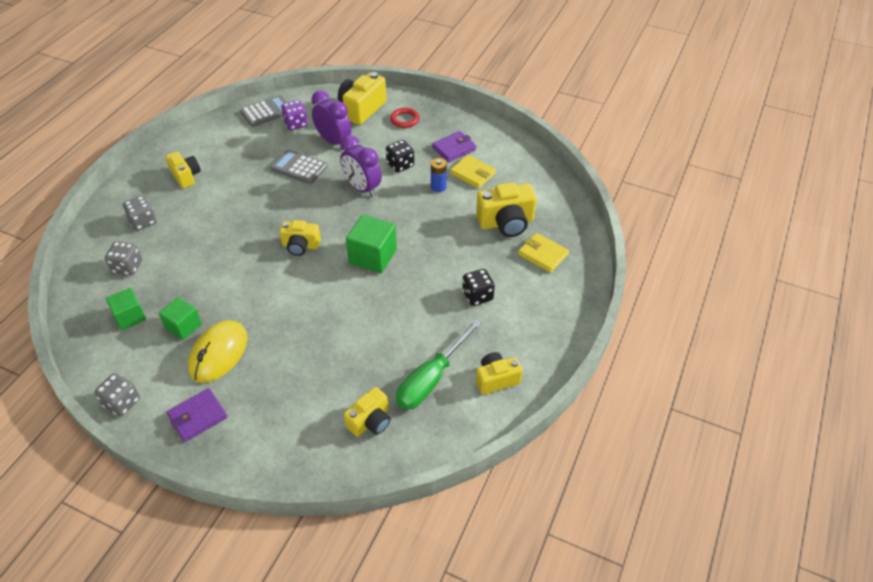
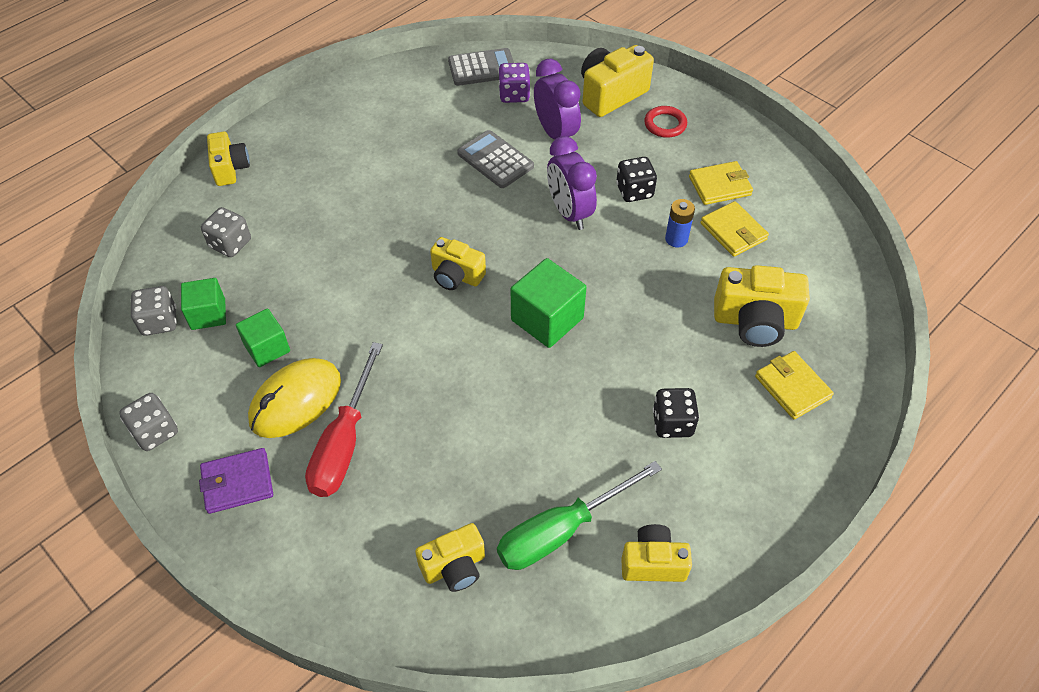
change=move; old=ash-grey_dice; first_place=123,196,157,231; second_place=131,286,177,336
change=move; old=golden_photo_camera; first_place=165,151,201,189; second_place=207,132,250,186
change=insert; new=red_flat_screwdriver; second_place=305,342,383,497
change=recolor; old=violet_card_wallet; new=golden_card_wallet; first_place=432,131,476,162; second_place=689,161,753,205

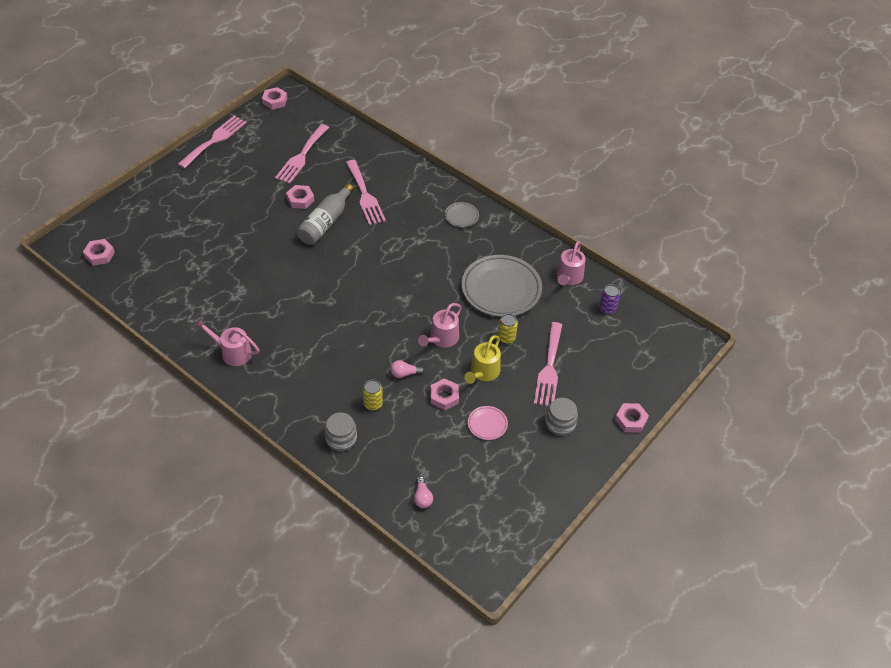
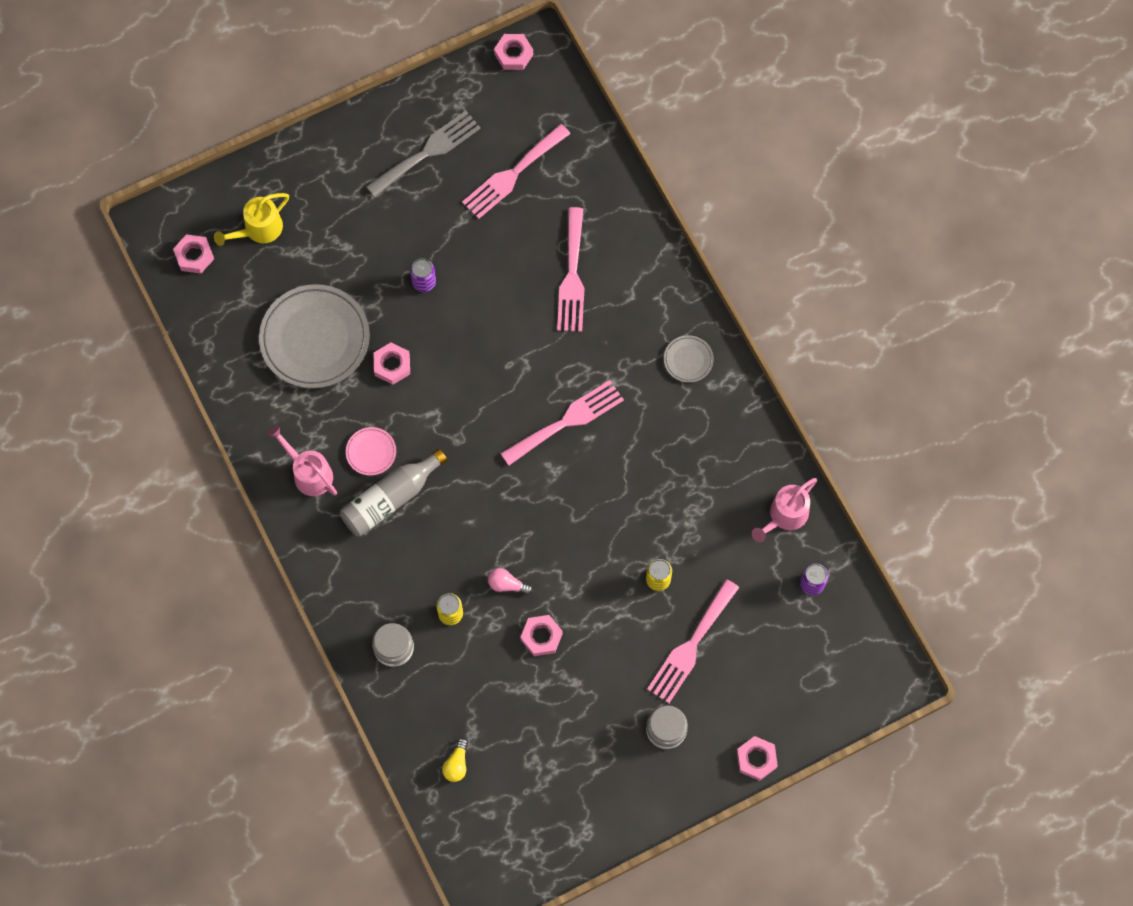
change=move; old=golden_watering_can; first_place=464,335,501,384; second_place=214,193,289,246
change=move; old=ash-grey_plate; first_place=462,255,542,317; second_place=259,284,370,389
change=move; old=ash-grey_drink_bottle; first_place=297,183,354,245; second_place=340,449,448,537
change=move; old=rosy_plate; first_place=468,406,508,440; second_place=346,427,396,476
change=insert; new=ash-grey_dinner_fork; second_place=366,111,481,197
change=move; old=rosy_hex_nut; first_place=286,185,314,209; second_place=374,342,410,385
change=insert; new=violet_can; second_place=410,258,436,292
change=recolor; old=rosy_light_bulb; new=golden_light_bulb; first_place=414,476,433,508; second_place=442,738,468,782
change=move; old=rosy_dinner_fork; first_place=178,116,247,169; second_place=500,380,624,465
change=delete; old=rosy_watering_can; first_place=418,303,462,348

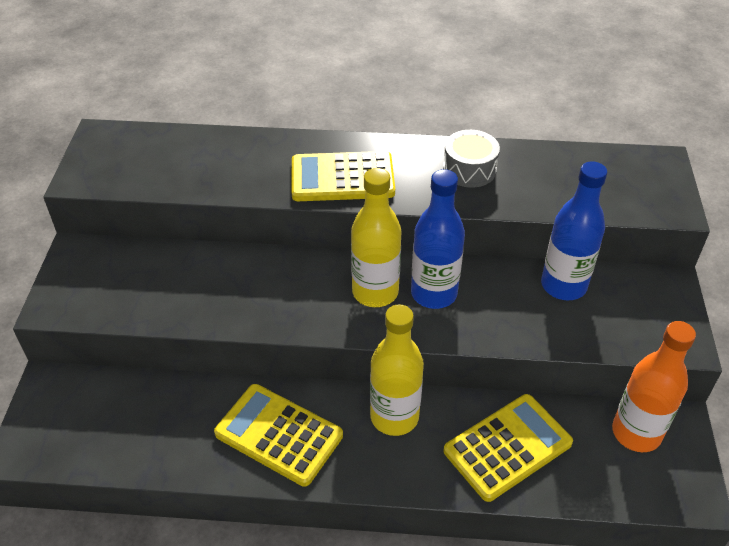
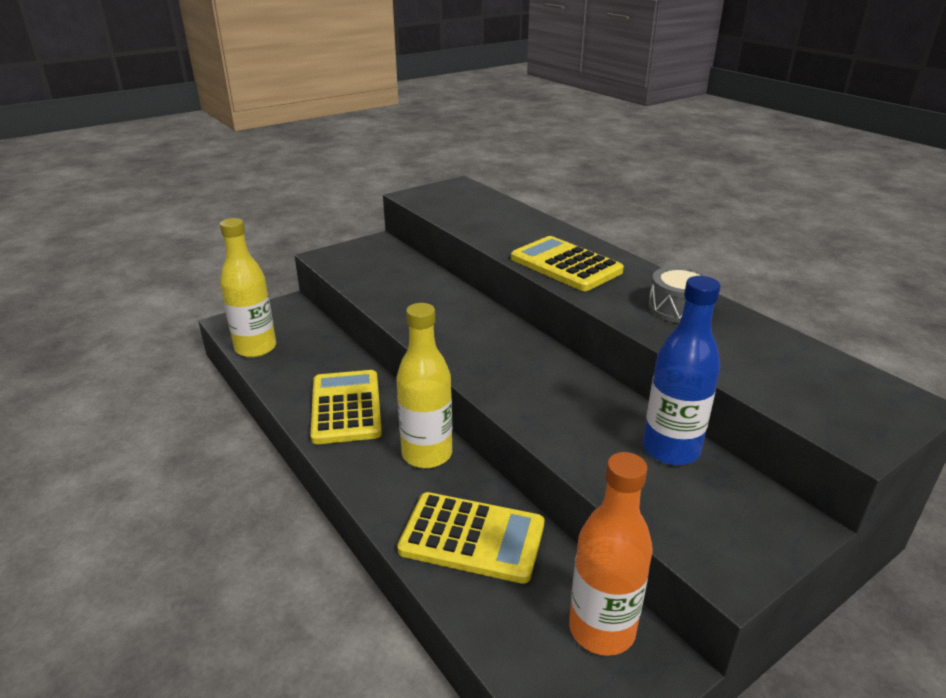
change=move; old=golden_drink_bottle; first_place=351,168,401,307; second_place=220,218,276,358
change=delete; old=blue_drink_bottle; first_place=411,169,465,309

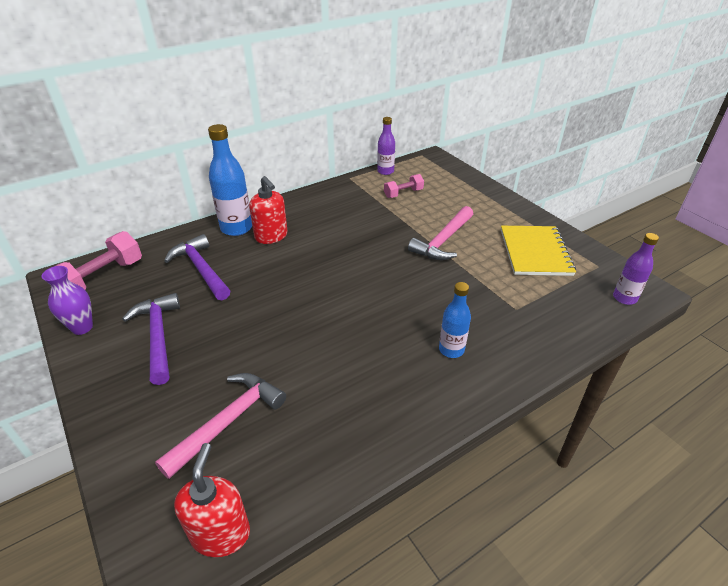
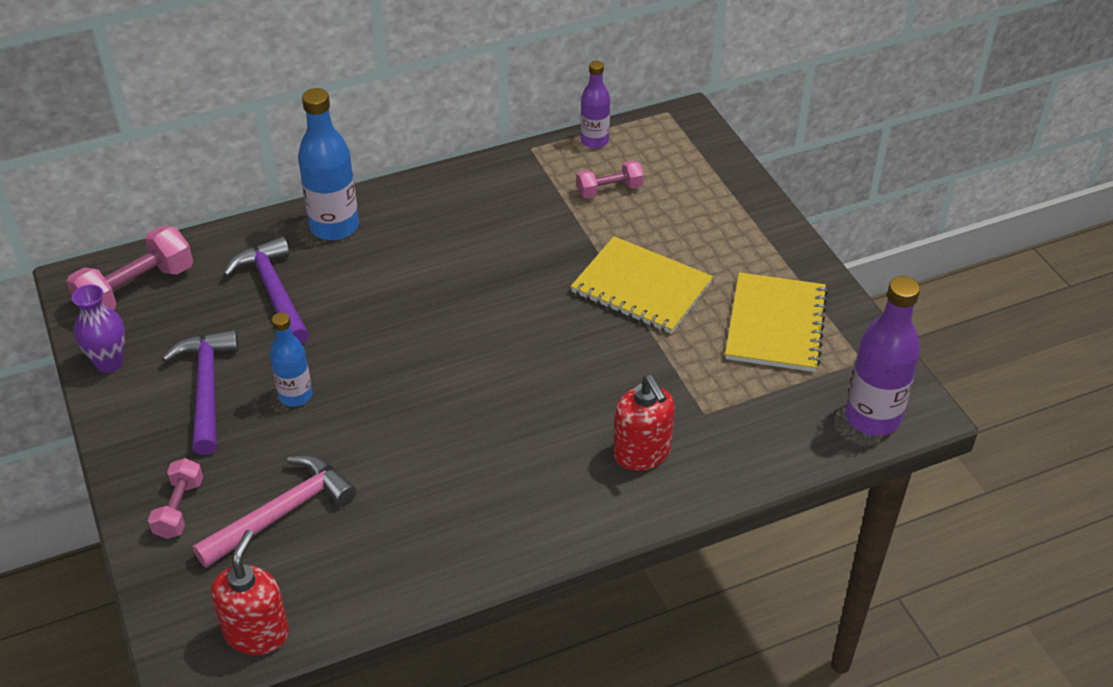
change=insert; new=rosy_hand_weight; second_place=148,458,203,539
change=move; old=blue_drink_bottle; first_place=439,282,471,358; second_place=270,312,312,407
change=replace; old=rosy_hammer; new=golden_exercise_book; first_place=408,206,473,260; second_place=571,236,713,334
change=move; old=red_soap_pump; first_place=249,176,288,244; second_place=613,375,675,471
change=resize; old=violet_drink_bottle; first_place=613,233,659,305; second_place=845,276,920,436; factor=1.64

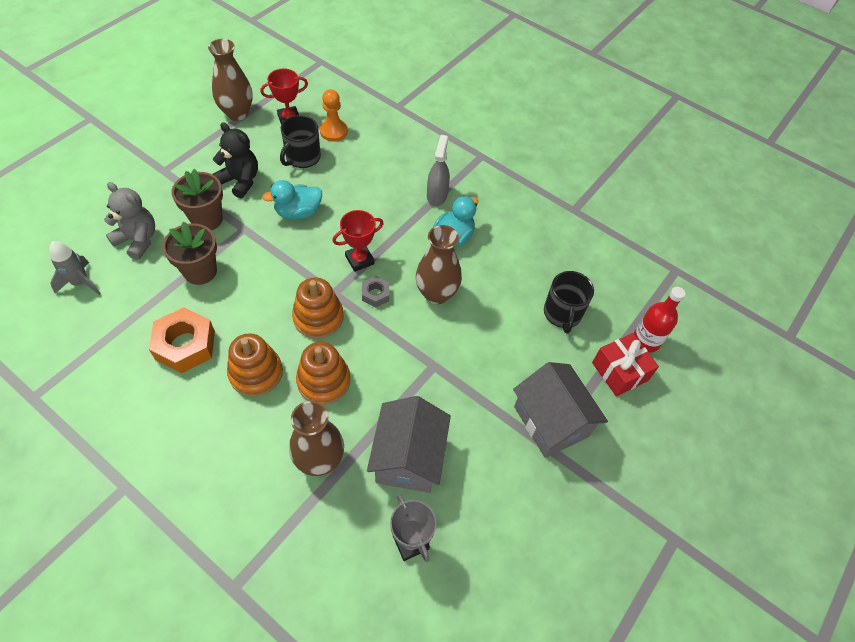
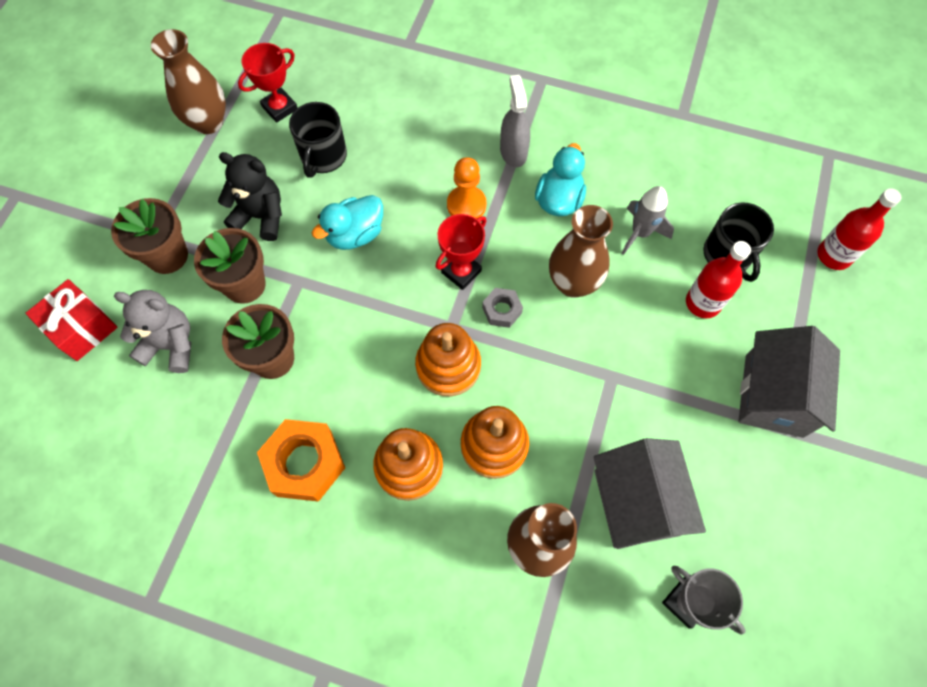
change=move; old=red_wrapped_gift; first_place=592,333,659,397; second_place=25,279,118,361
change=insert; new=russet_flower_pot; second_place=111,198,188,274
change=move; old=orange-coloured_chess_pawn; first_place=320,89,348,142; second_place=447,157,486,219
change=move; old=ash-grey_toy_rocket; first_place=49,241,101,295; second_place=622,186,674,255
change=insert; new=red_drink_bottle; second_place=686,241,751,318
change=rotate; old=ash-grey_cottage; first_place=513,362,608,458; second_place=738,326,840,438; degrees=60

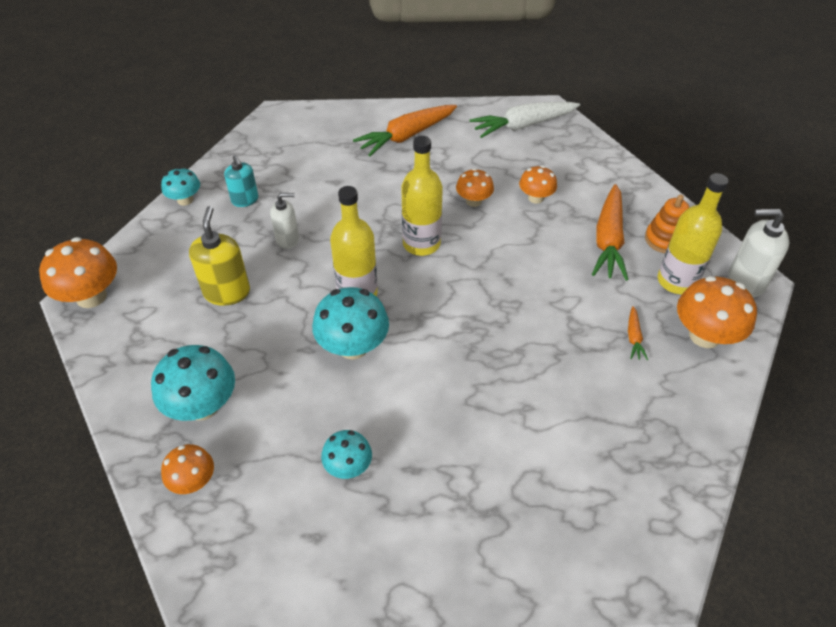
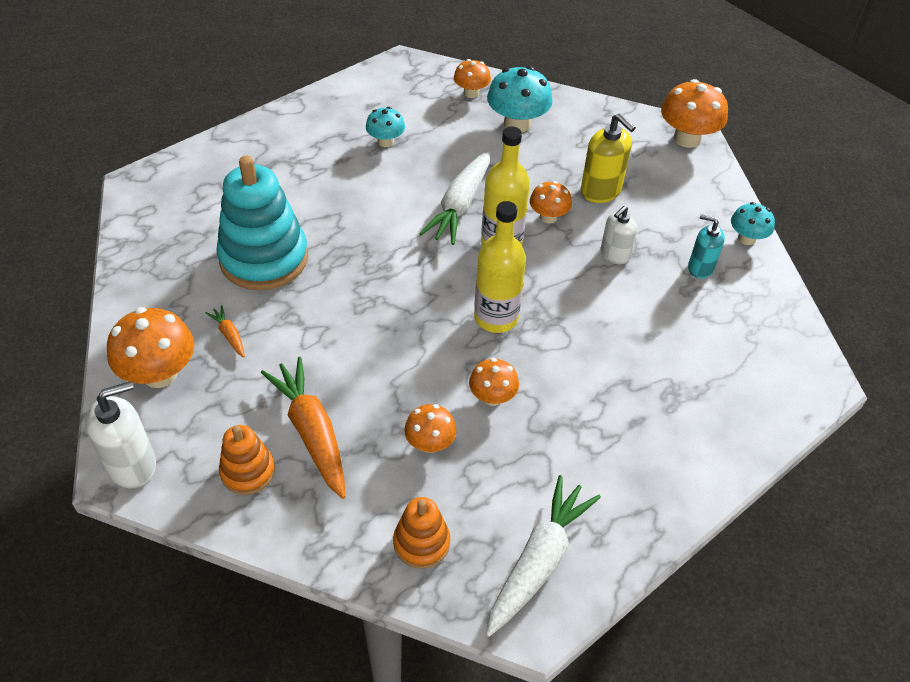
change=insert; new=turquoise_stacking_rings; second_place=216,156,308,290
change=insert; new=orange-coloured_stacking_rings; second_place=393,497,450,569
change=replace; old=turquoise_mushroom; new=white_toy_carrot; first_place=312,287,389,360; second_place=419,150,490,245
change=insert; new=orange-coloured_mushroom; second_place=530,181,572,223
change=delete; old=orange-coloured_toy_carrot; first_place=353,105,457,156
change=delete; old=golden_drink_bottle; first_place=658,173,728,294

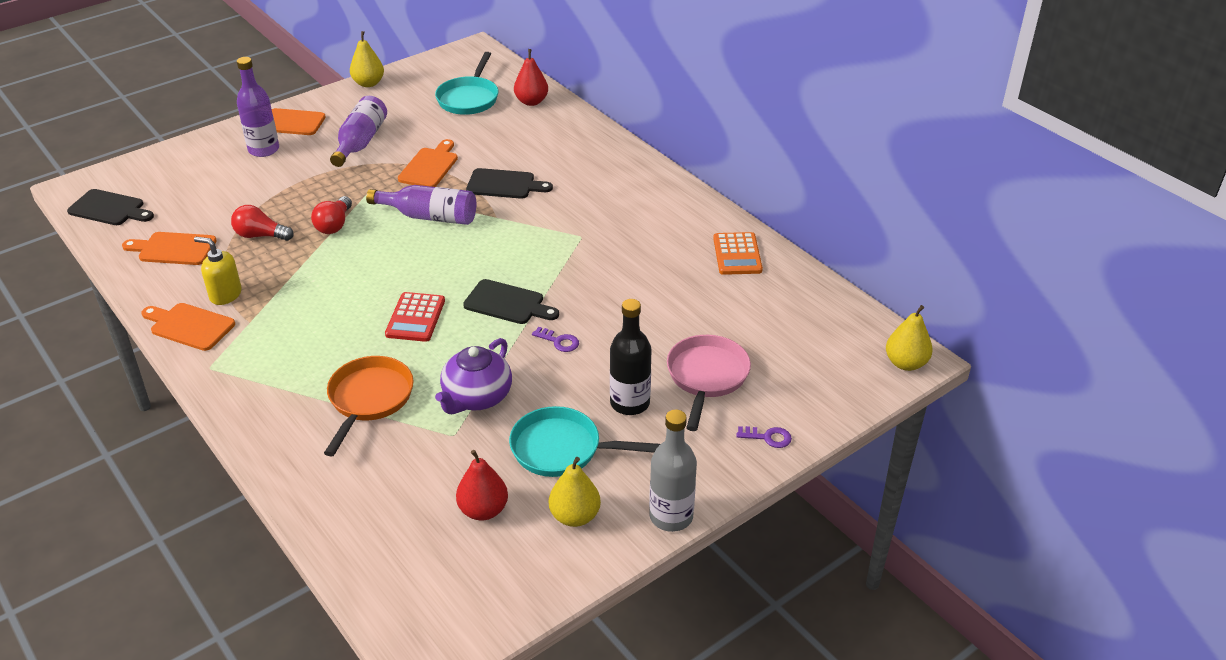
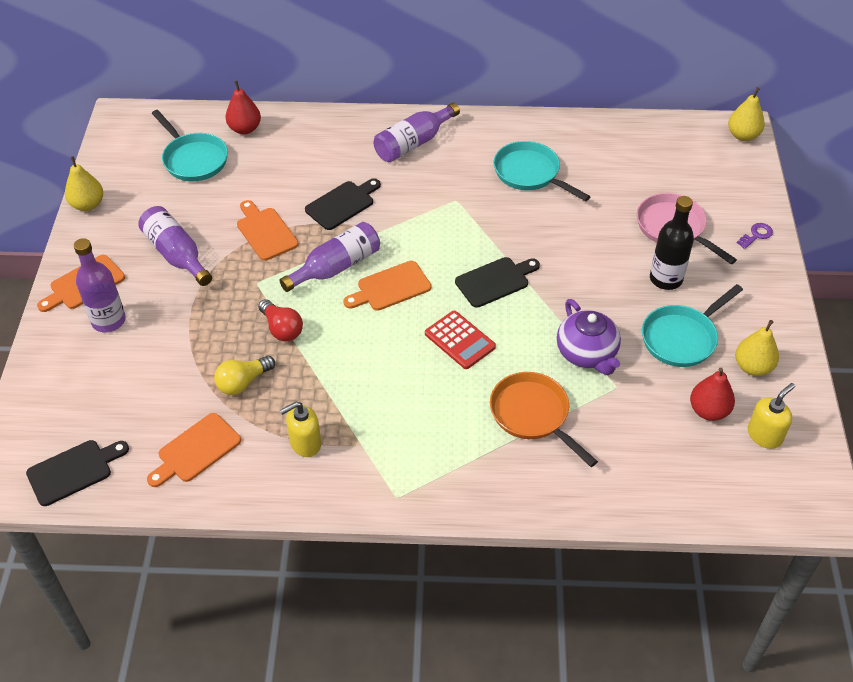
change=recolor; old=red_light_bulb; new=golden_light_bulb; first_place=231,205,294,241; second_place=214,356,275,395
change=move; old=orange-coloured_chopping_board; first_place=141,303,235,351; second_place=343,261,431,311
change=insert; new=violet_drink_bottle; second_place=374,103,460,162
change=insert; new=turquoise_skillet; second_place=494,141,591,201
change=insert; new=golden_soap_pump; second_place=748,383,795,449
change=delete; old=violet_key; first_place=532,327,579,352
change=delete; old=ash-grey_drink_bottle; first_place=649,410,697,532
change=delete; old=orange-coloured_adding_machine; first_place=713,232,763,275

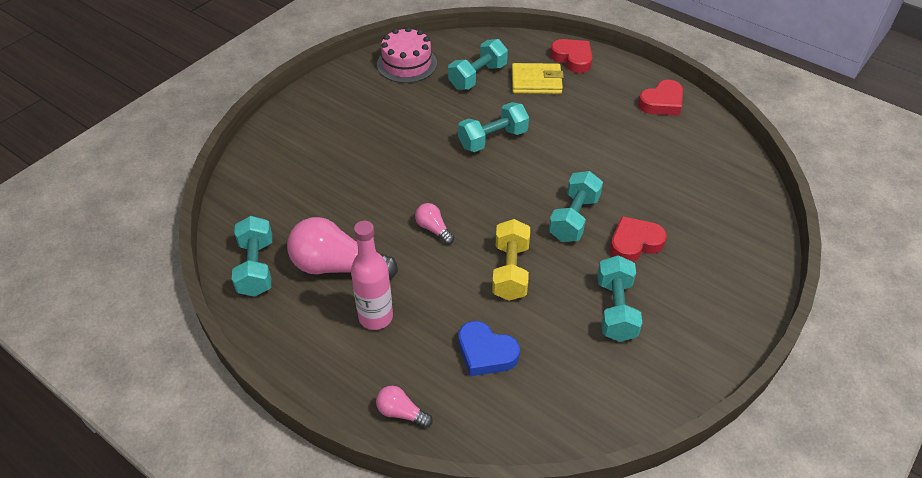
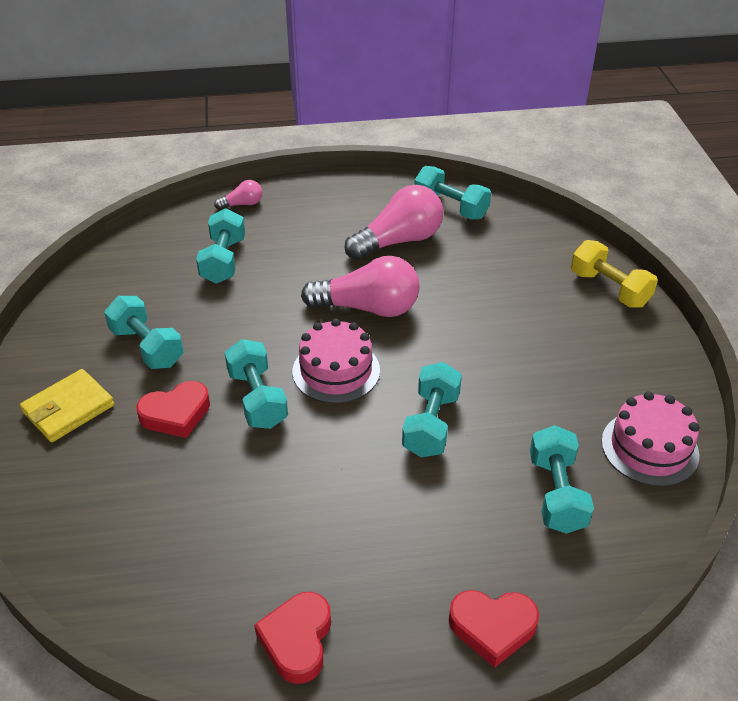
change=move; old=golden_card_wallet; first_place=512,63,564,94; second_place=20,369,114,442
change=rotate; old=red_heart_shape; first_place=610,216,667,262; second_place=136,381,210,438; degrees=45
change=replace; old=blue_heart_shape; new=turquoise_hand_weight; first_place=458,321,520,376; second_place=196,208,245,284
change=insert; new=rosy_layer_cake; second_place=292,319,380,404
change=resize; old=rosy_light_bulb; first_place=415,203,454,245; second_place=301,256,419,317; factor=2.09
change=move; old=golden_hand_weight; first_place=492,219,530,301; second_place=571,240,658,308
change=delete; old=rosy_drink_bottle; first_place=351,221,393,330

